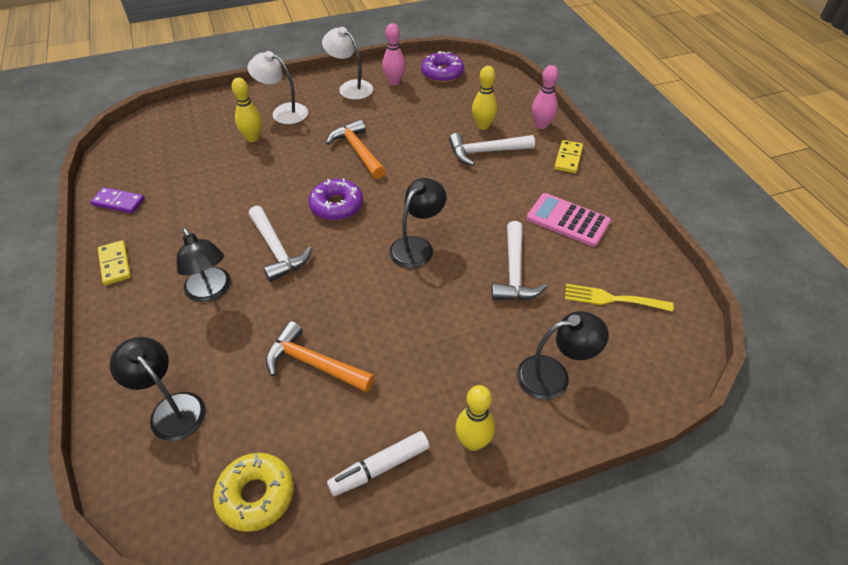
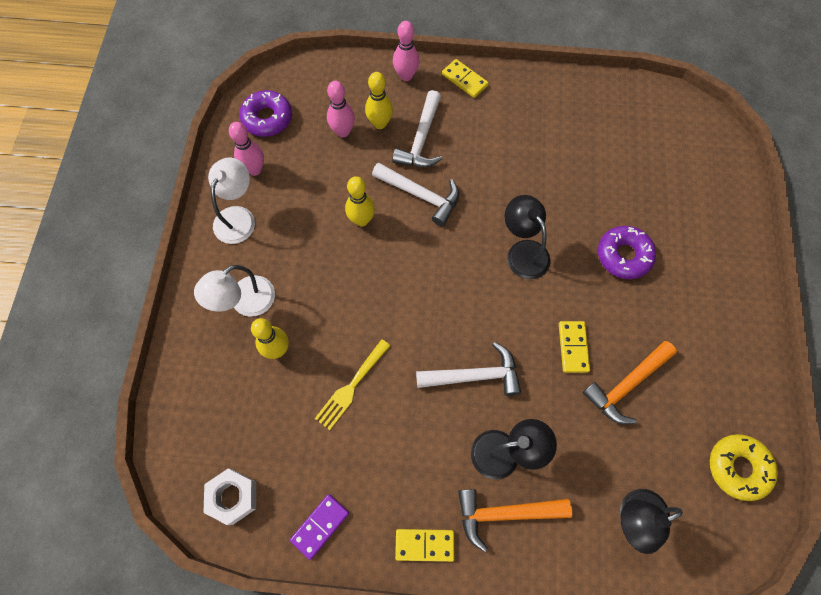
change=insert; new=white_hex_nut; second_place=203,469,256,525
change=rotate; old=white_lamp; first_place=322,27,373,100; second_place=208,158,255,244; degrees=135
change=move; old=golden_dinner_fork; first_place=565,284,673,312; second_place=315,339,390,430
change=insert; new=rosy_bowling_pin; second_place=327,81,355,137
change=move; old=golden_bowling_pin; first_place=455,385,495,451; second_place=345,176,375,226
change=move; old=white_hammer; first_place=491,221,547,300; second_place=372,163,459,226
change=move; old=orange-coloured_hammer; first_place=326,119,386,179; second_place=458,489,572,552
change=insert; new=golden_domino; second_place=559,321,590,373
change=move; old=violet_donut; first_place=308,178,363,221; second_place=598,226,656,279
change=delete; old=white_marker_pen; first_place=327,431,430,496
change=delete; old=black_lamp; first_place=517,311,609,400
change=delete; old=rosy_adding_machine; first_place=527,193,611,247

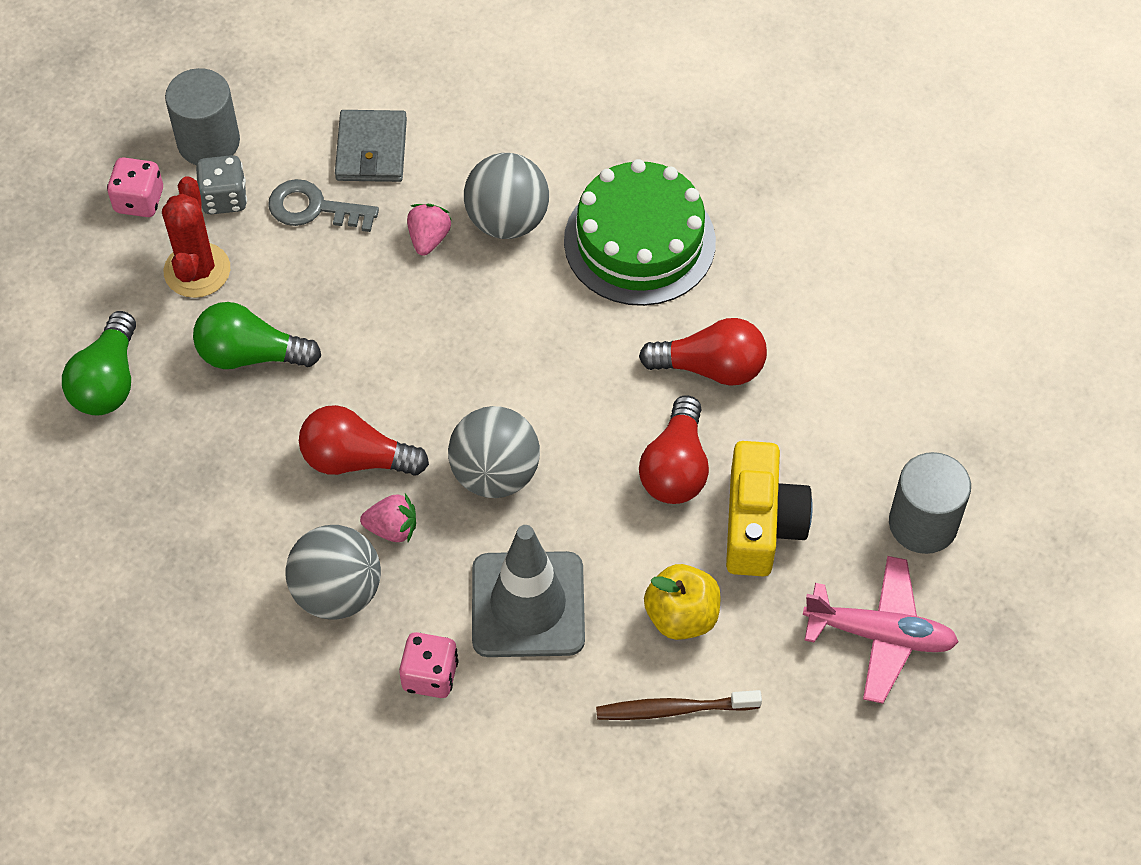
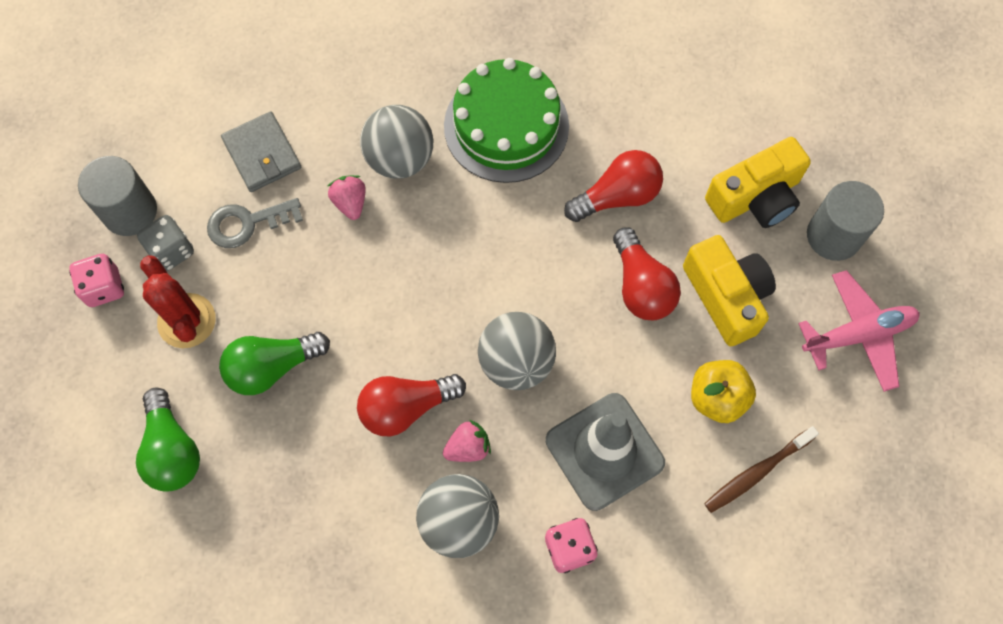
change=insert; new=golden_photo_camera; second_place=705,137,811,228

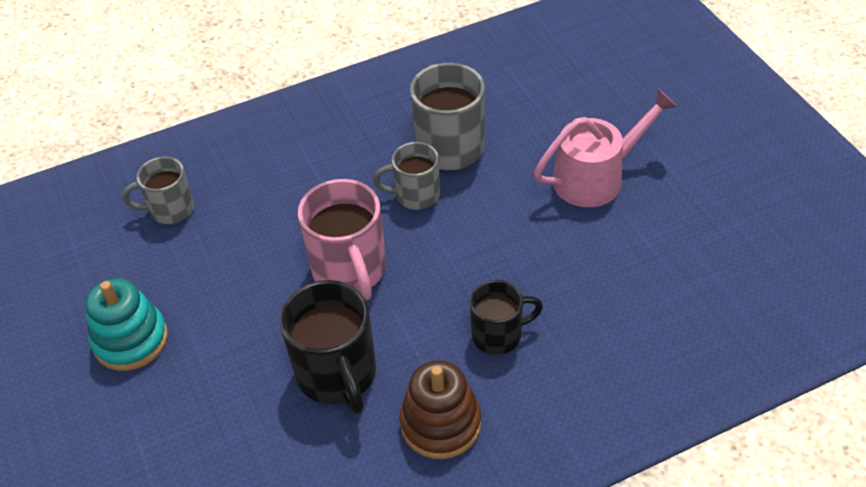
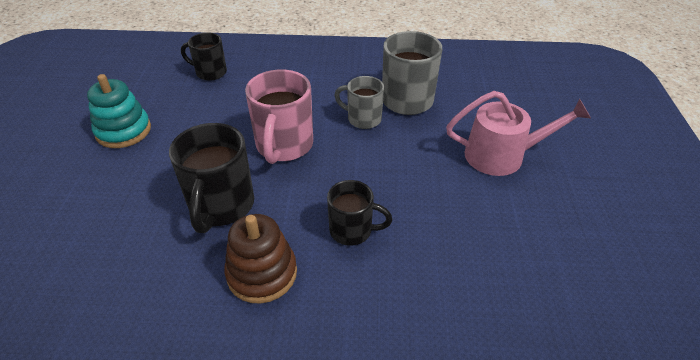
change=recolor; old=ash-grey_tea_mug; new=black_tea_mug; first_place=122,157,194,224; second_place=181,33,227,81

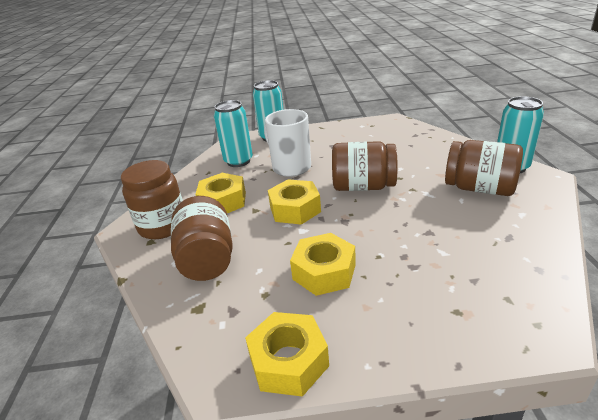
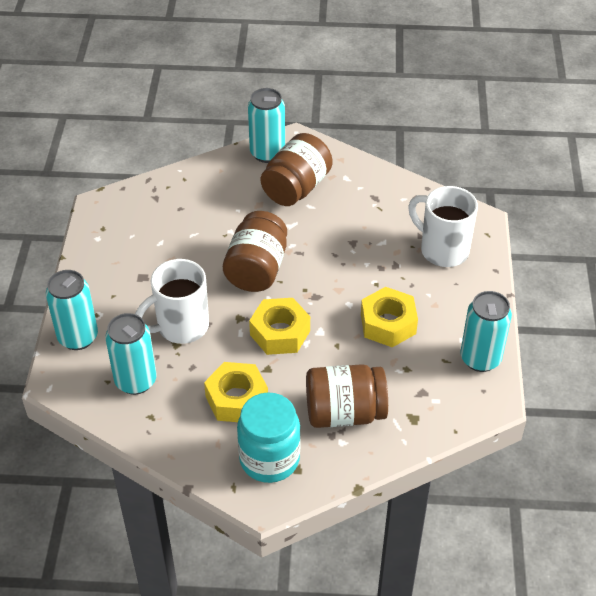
change=recolor; old=russet_preserve_jar; new=turquoise_preserve_jar; first_place=121,160,183,239; second_place=237,392,301,483
change=insert; new=white_tea_mug; second_place=408,186,478,267
change=replace; old=golden_hex_nut; new=turquoise_can; first_place=245,312,329,397; second_place=461,291,512,372

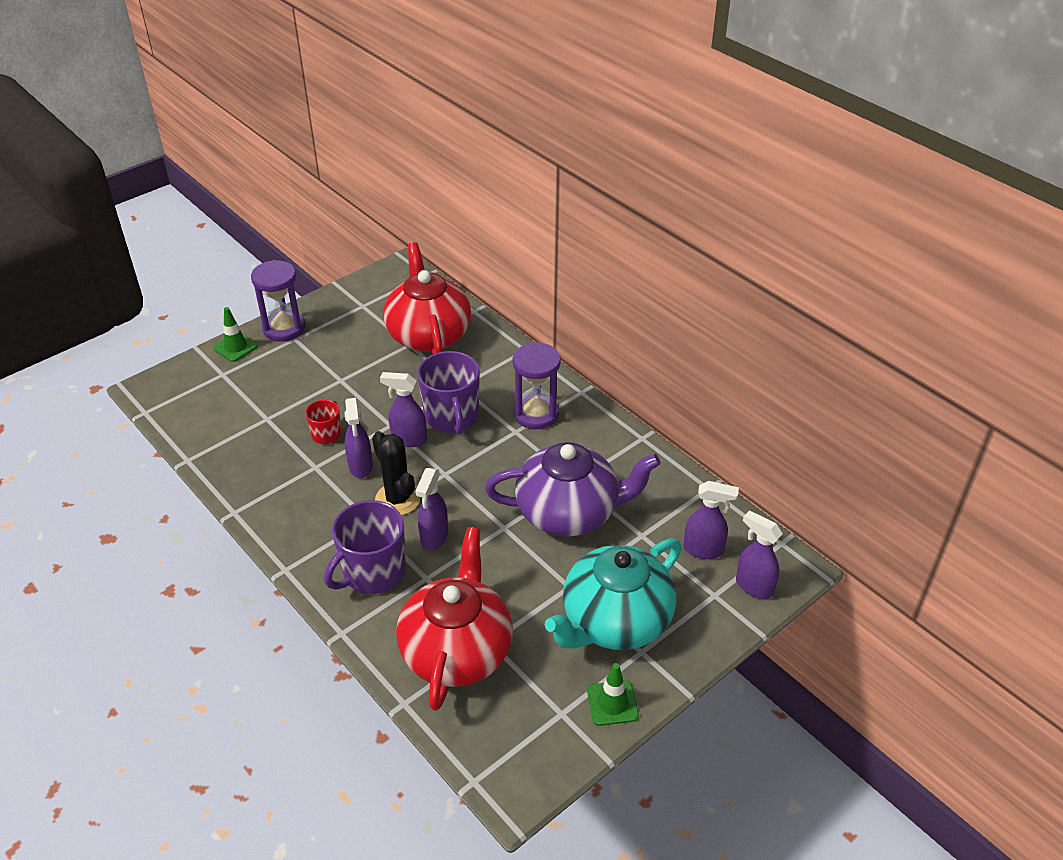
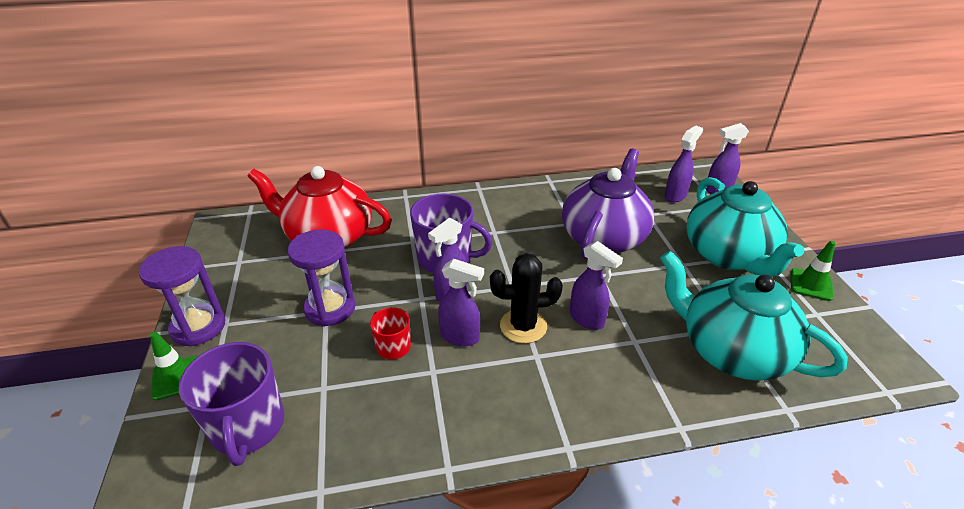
change=move; old=violet_tea_mug; first_place=324,500,406,594; second_place=179,342,284,466
change=move; old=violet_sand_timer; first_place=513,342,561,429; second_place=287,229,356,327
change=recolor; old=red_china_teapot; new=turquoise_china_teapot; first_place=396,527,513,711; second_place=660,251,848,381

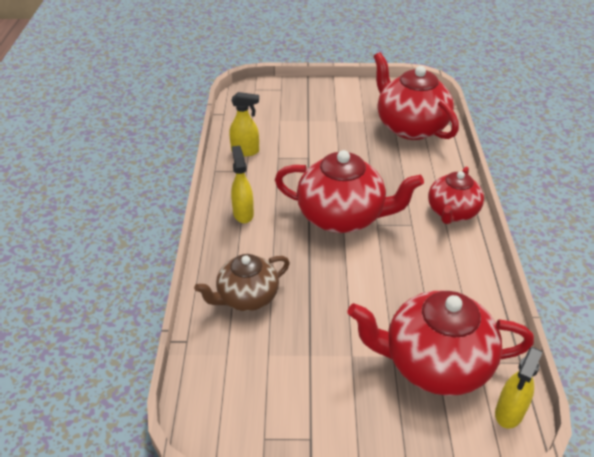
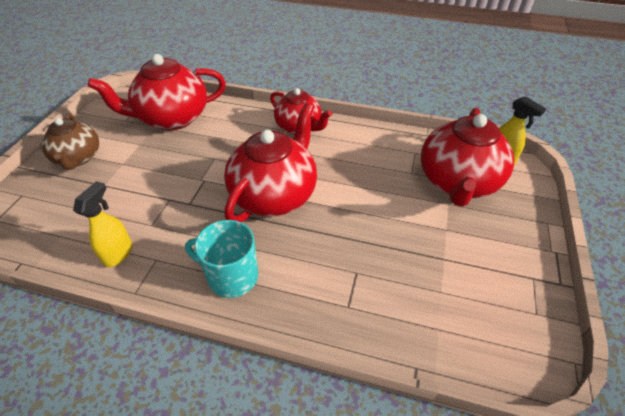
change=move; old=russet_china_teapot; first_place=194,254,290,311; second_place=41,114,99,170
change=replace; old=golden_sprayer; new=turquoise_tea_mug; first_place=231,146,254,223; second_place=185,220,258,298

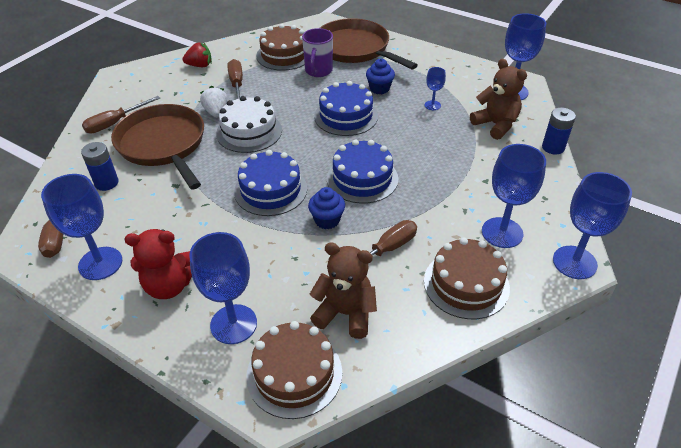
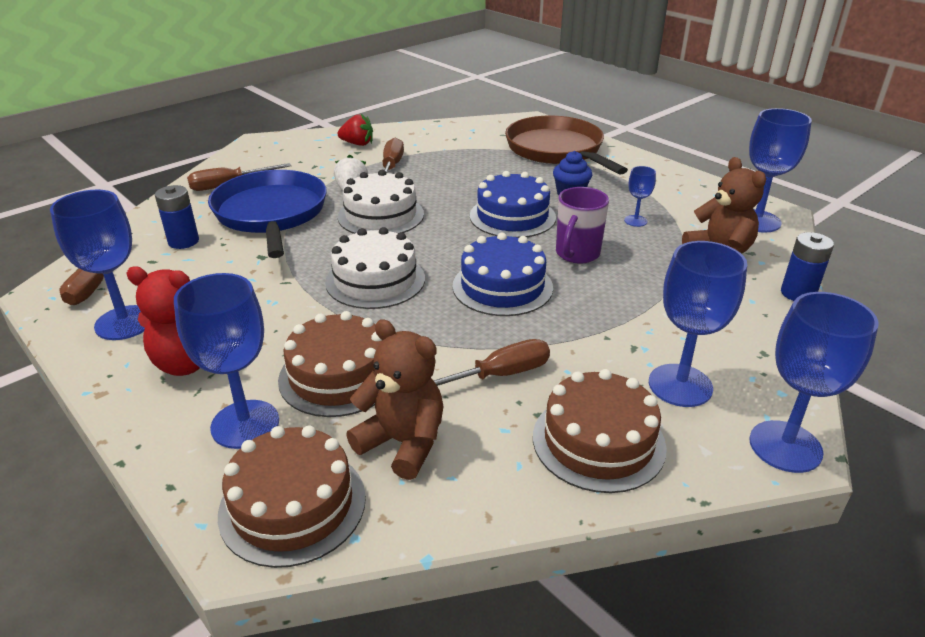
change=recolor; old=russet_skillet; new=blue_skillet; first_place=111,104,204,190; second_place=208,170,327,258
change=move; old=russet_layer_cake; first_place=256,24,305,71; second_place=278,311,382,417
change=recolor; old=blue_layer_cake; new=white_layer_cake; first_place=234,150,307,216; second_place=325,227,425,309
change=move; old=violet_tea_mug; first_place=302,28,333,77; second_place=556,187,609,264
change=delete; old=blue_fairy_cake; first_place=308,187,345,229

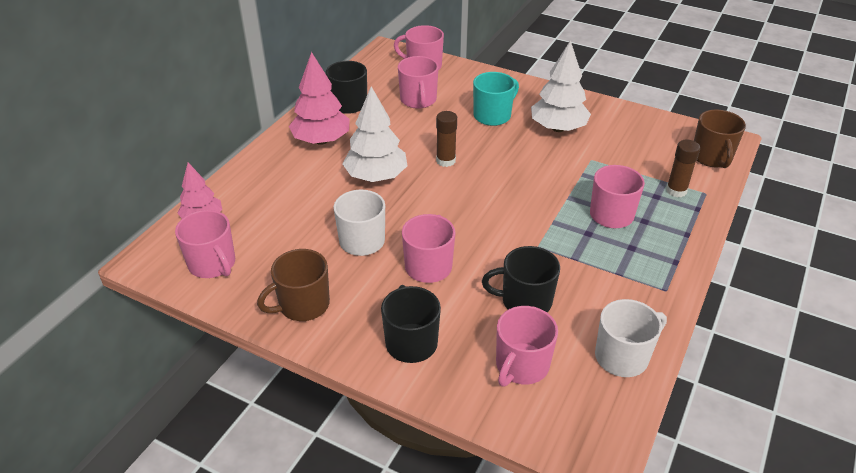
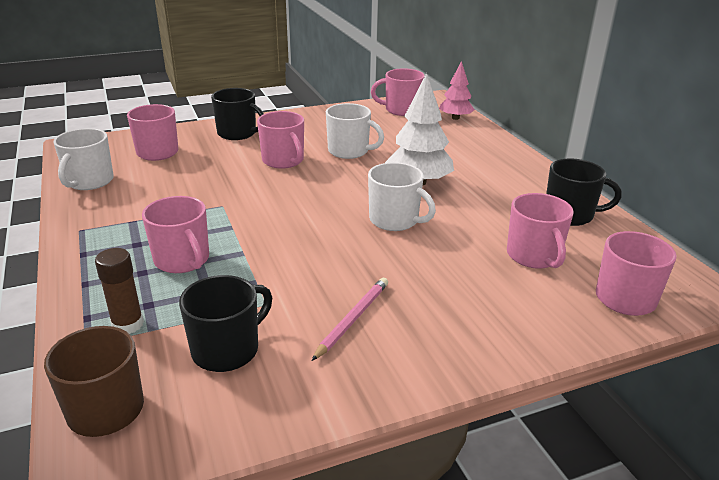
change=move; old=black_tea_mug; first_place=482,246,560,312; second_place=179,275,272,372
change=replace; old=white_toy_tree; new=rosy_pencil; first_place=531,40,591,132; second_place=312,278,388,361
change=replace; old=russet_stick_of_glue; new=white_tea_mug; first_place=436,111,457,167; second_place=368,162,436,231
change=rotate; old=rosy_tea_mug; first_place=398,56,439,109; second_place=507,193,574,269; degrees=-135
change=delete; old=russet_tea_mug; first_place=257,249,330,321
change=delete; old=rosy_toy_tree; first_place=289,52,350,145
change=delete; old=turquoise_tea_mug; first_place=473,72,519,126

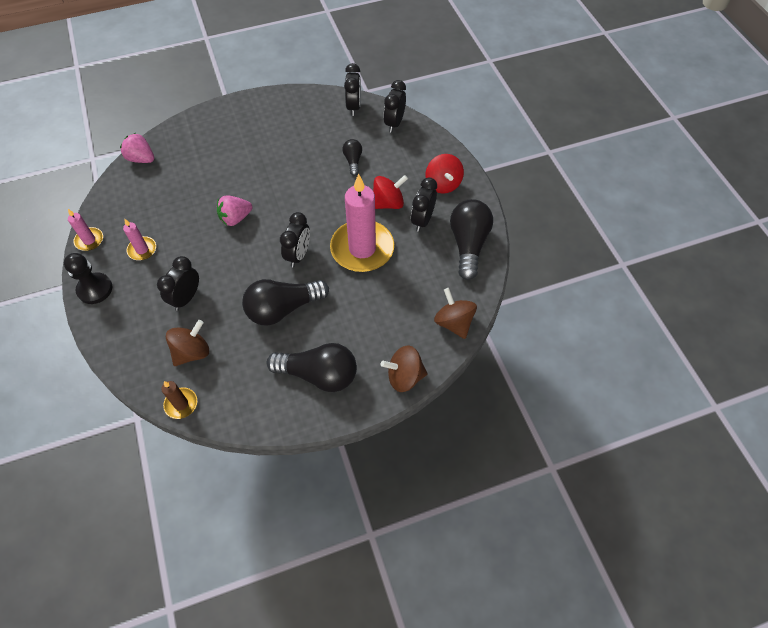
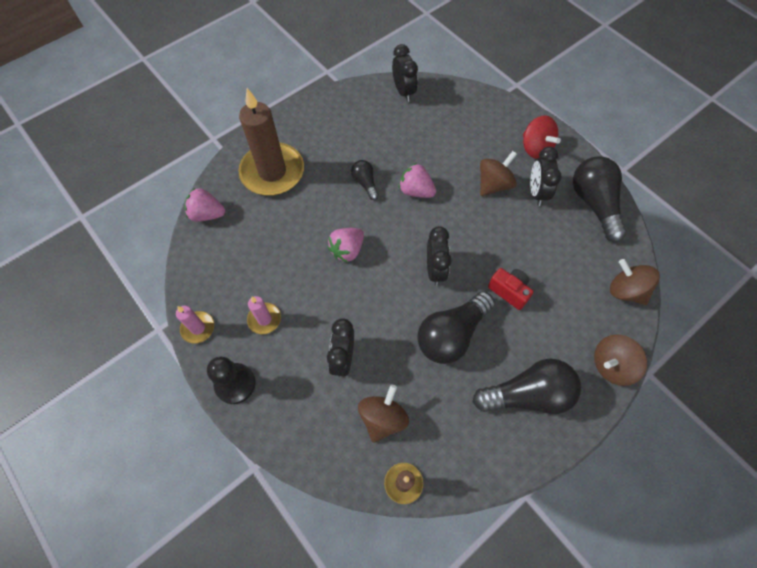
change=insert; new=russet_candle; second_place=238,88,304,195
change=move; old=black_light_bulb; first_place=342,139,362,176; second_place=351,160,379,200
change=insert; new=rosy_toy_strawberry; second_place=399,163,436,198
change=recolor; old=red_toy_top; new=russet_toy_top; first_place=373,175,408,209; second_place=480,151,517,196
change=insert; new=red_photo_camera; second_place=488,268,534,310
change=delete; old=rosy_candle; first_place=330,174,394,272
change=delete; old=black_bedside_clock; first_place=384,80,406,132

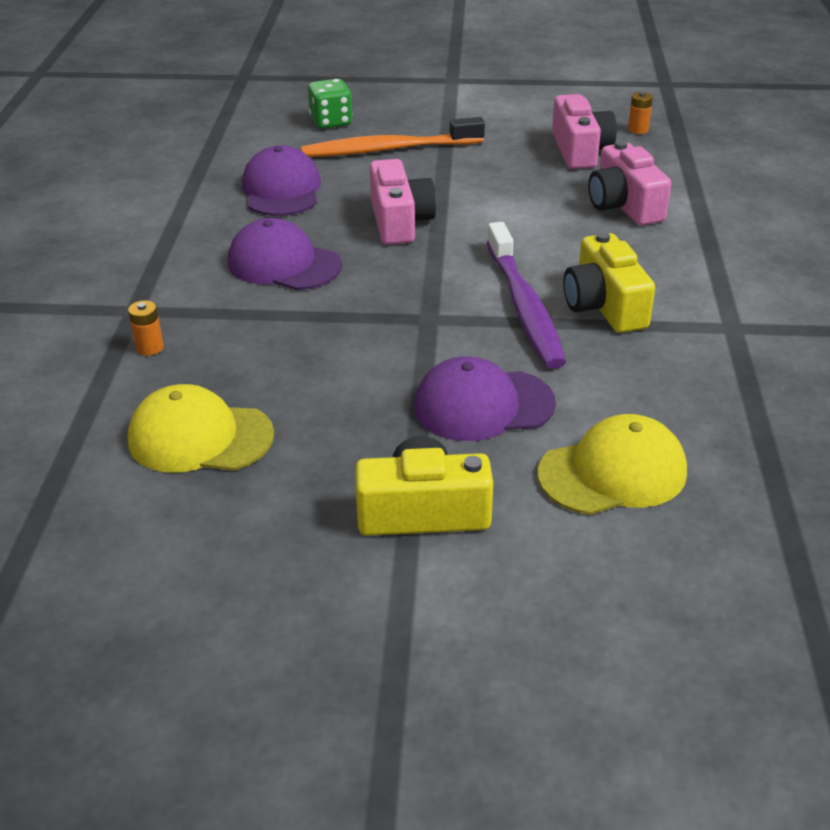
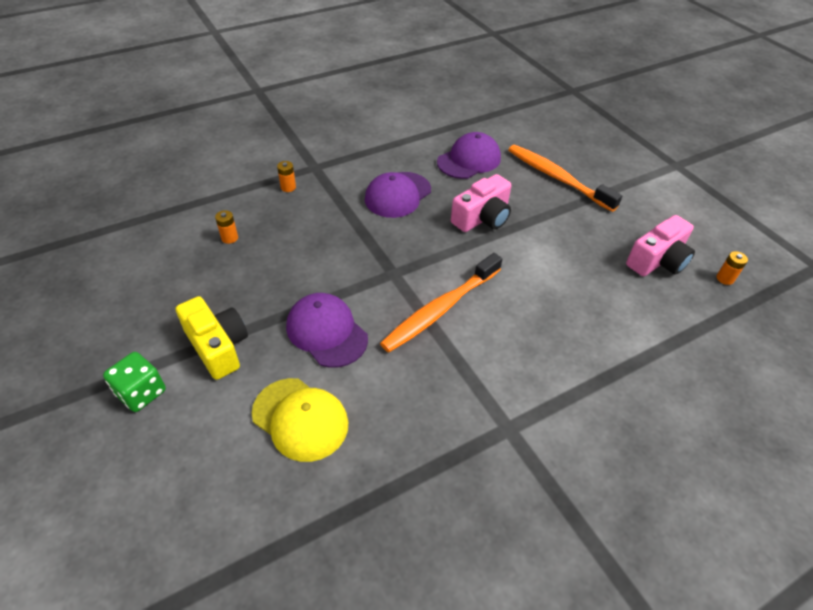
change=move; old=leaf-green_dice; first_place=308,79,352,129; second_place=103,352,166,412
change=replace; old=golden_cap; new=orange-coloured_AA_battery; first_place=128,384,274,473; second_place=215,210,238,244
change=rotate; old=violet_cap; first_place=228,218,342,290; second_place=365,172,431,218; degrees=-135
change=recolor; old=violet_tooth_brush; new=orange-coloured_tooth_brush; first_place=487,222,566,369; second_place=380,253,502,352
change=delete; old=golden_photo_camera; first_place=563,232,655,333
change=delete; old=rosy_photo_camera; first_place=588,141,671,226

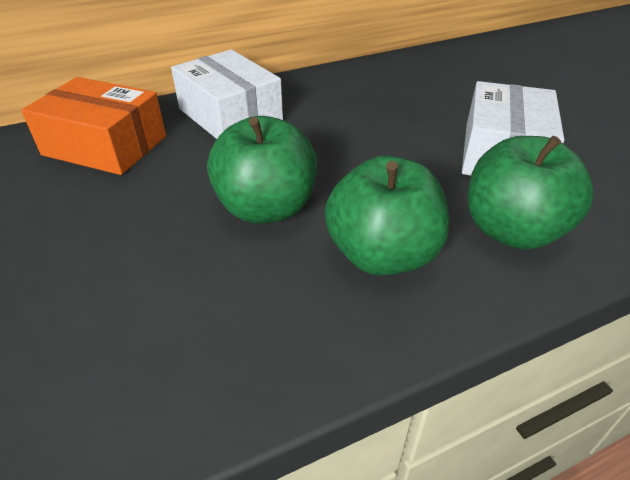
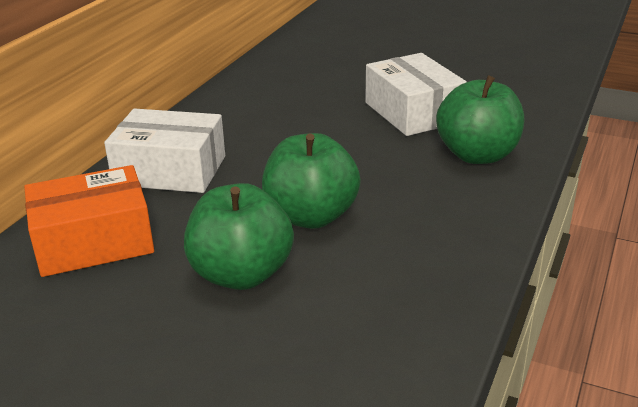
change=move; old=leaf-green_apple; first_place=325,156,449,276; second_place=184,183,294,290

